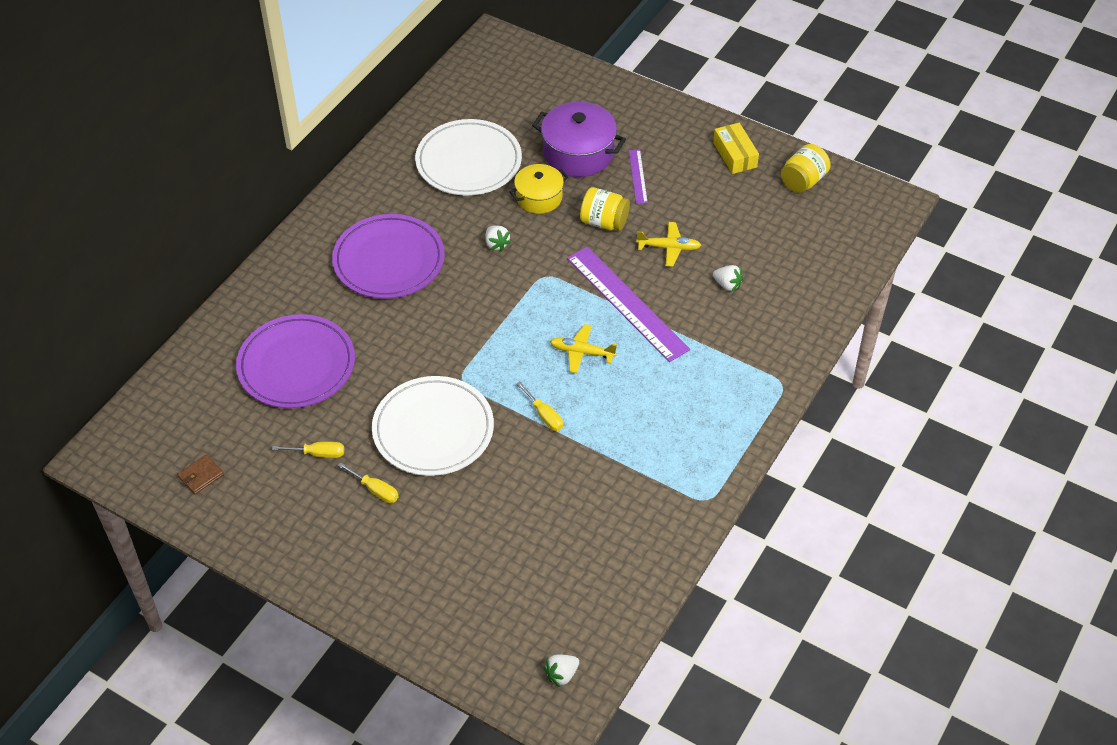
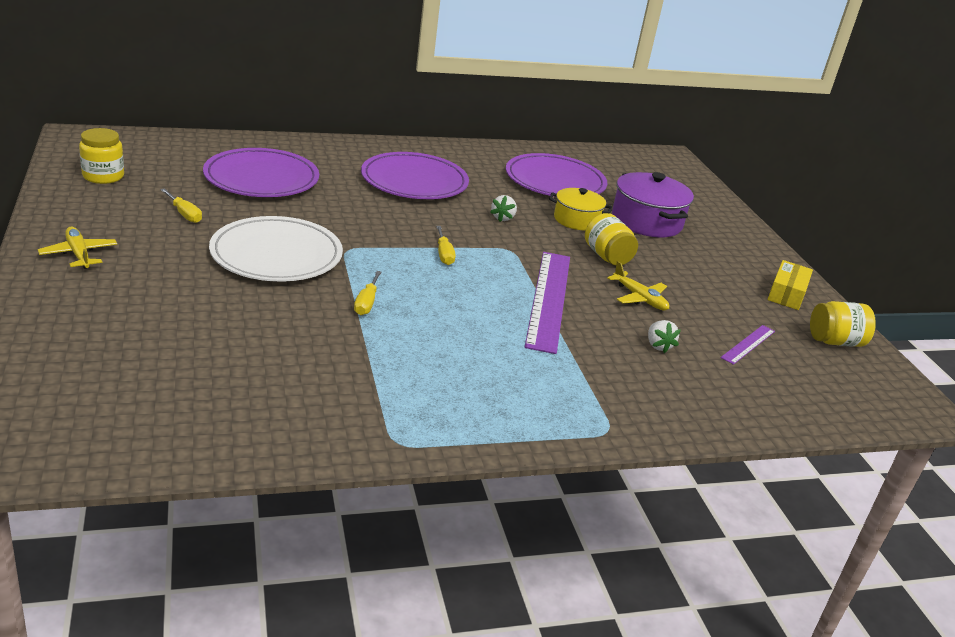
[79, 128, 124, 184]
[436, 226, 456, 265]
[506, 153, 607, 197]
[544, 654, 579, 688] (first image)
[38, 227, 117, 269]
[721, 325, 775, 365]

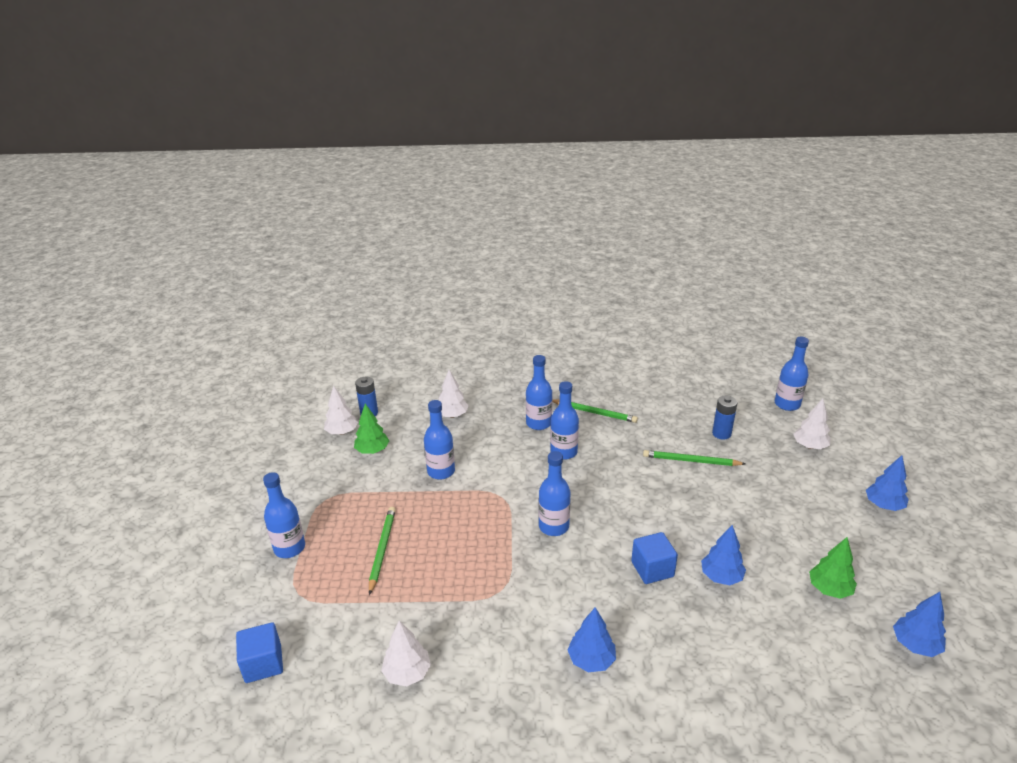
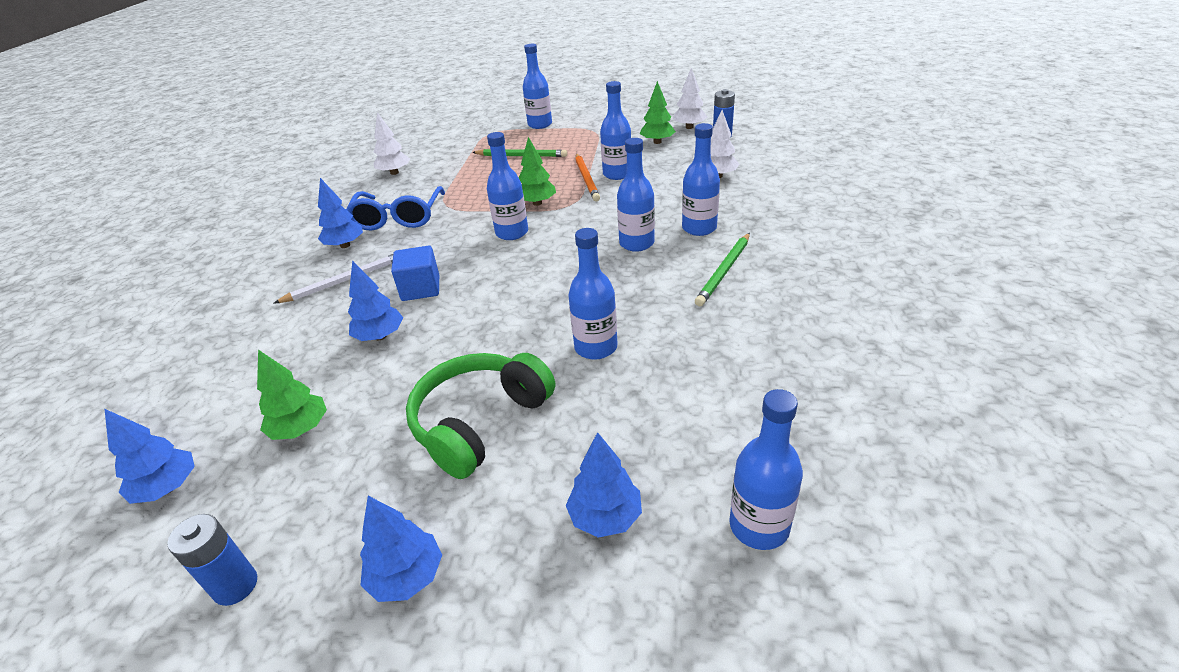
[236, 622, 283, 683] (first image)
[568, 228, 618, 360]
[167, 514, 257, 606]
[566, 432, 642, 538]
[273, 254, 393, 304]
[346, 186, 445, 230]
[406, 353, 555, 479]
[519, 137, 556, 206]
[575, 154, 600, 201]

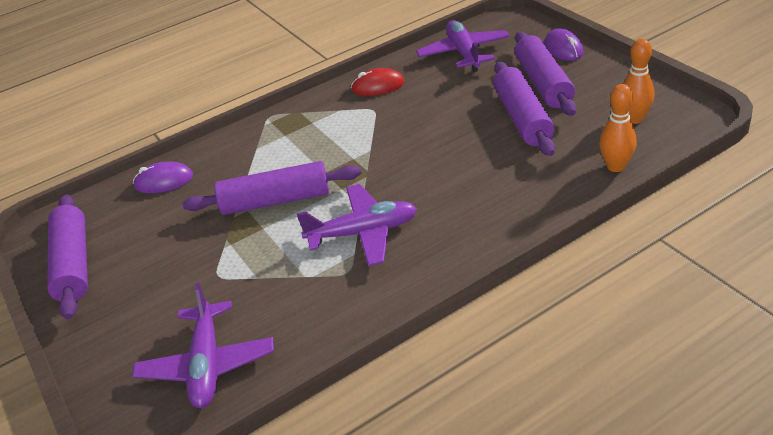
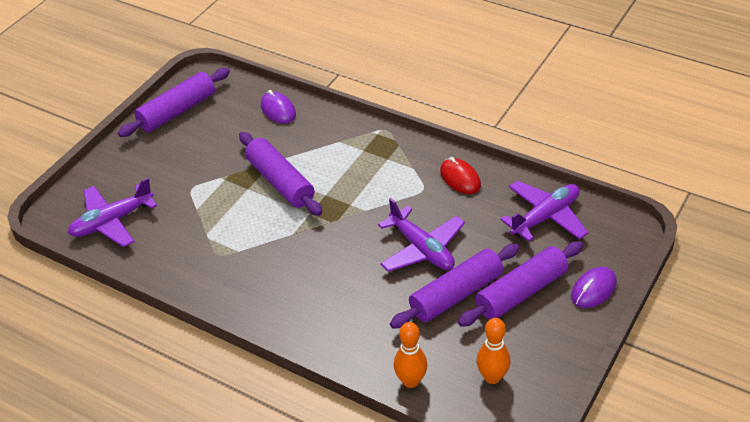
[378, 198, 465, 272]

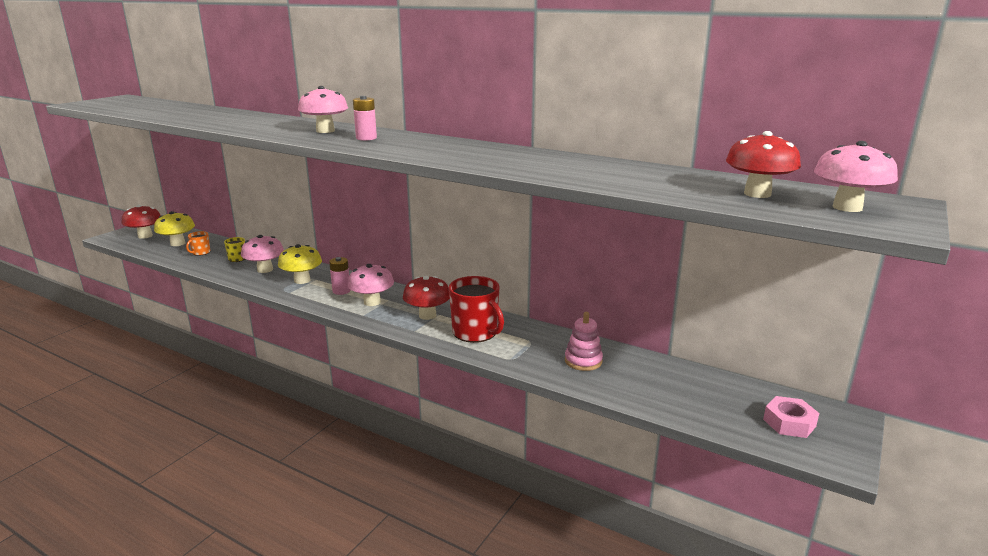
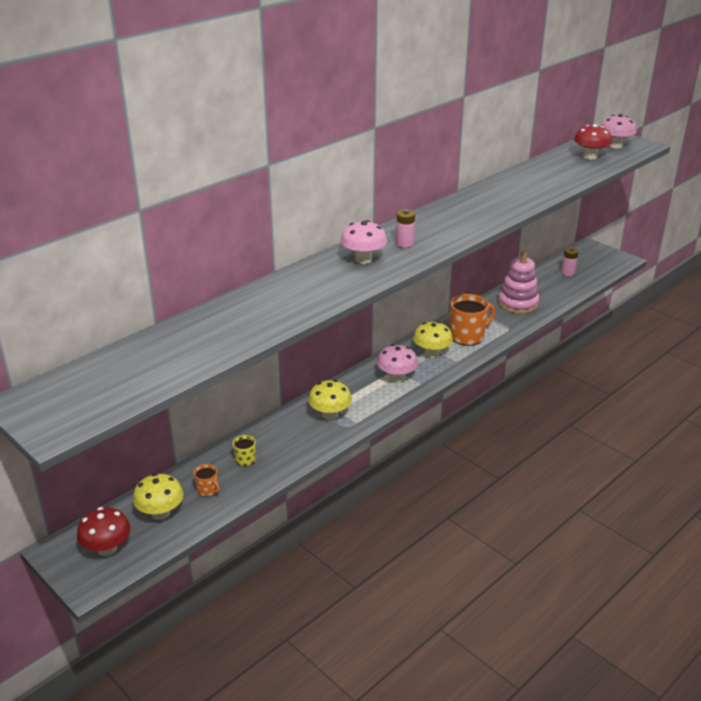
[241, 235, 284, 273] (first image)
[561, 247, 579, 276]
[413, 321, 453, 358]
[450, 294, 495, 346]
[498, 251, 540, 314]
[763, 396, 819, 438] (first image)

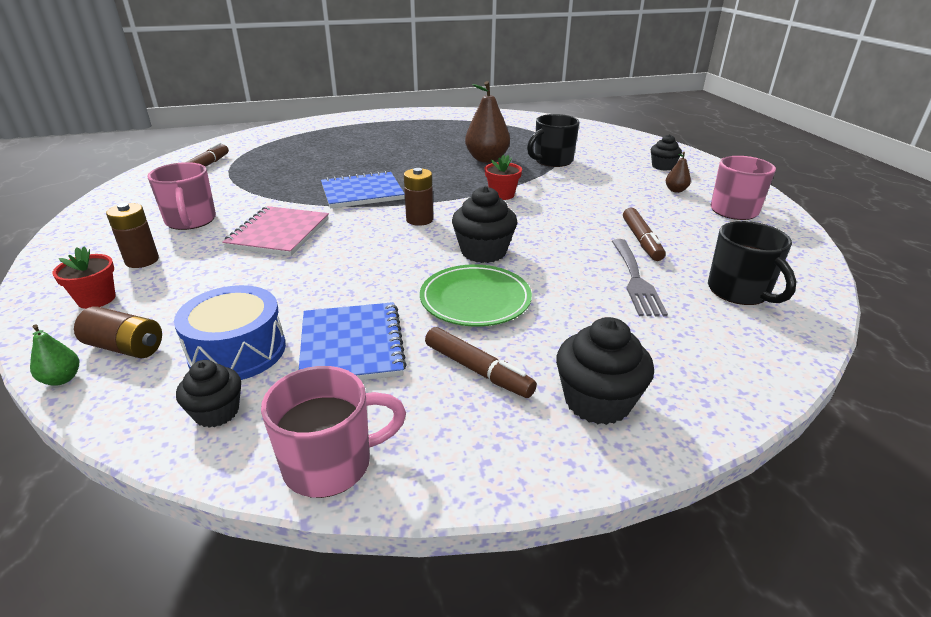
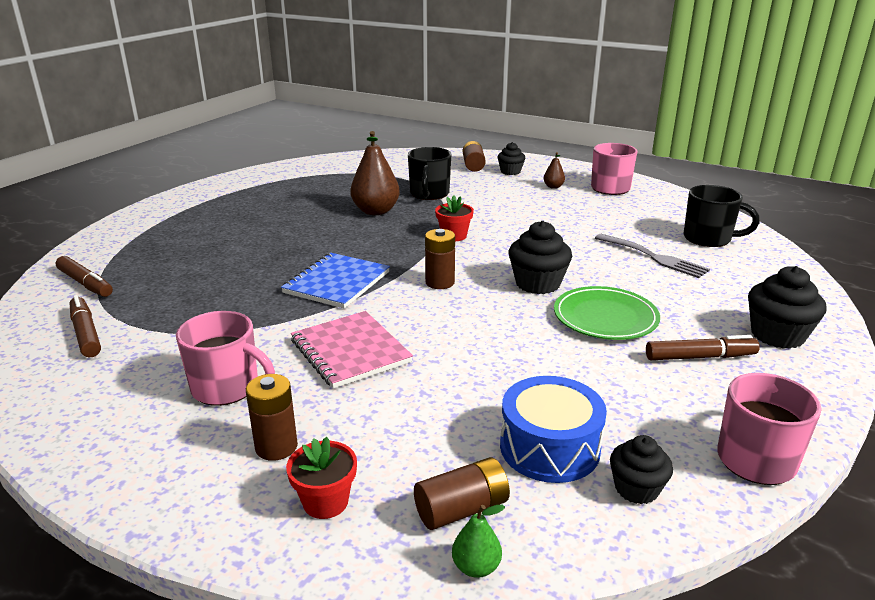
[299, 302, 407, 380] (first image)
[56, 256, 113, 297]
[463, 141, 486, 172]

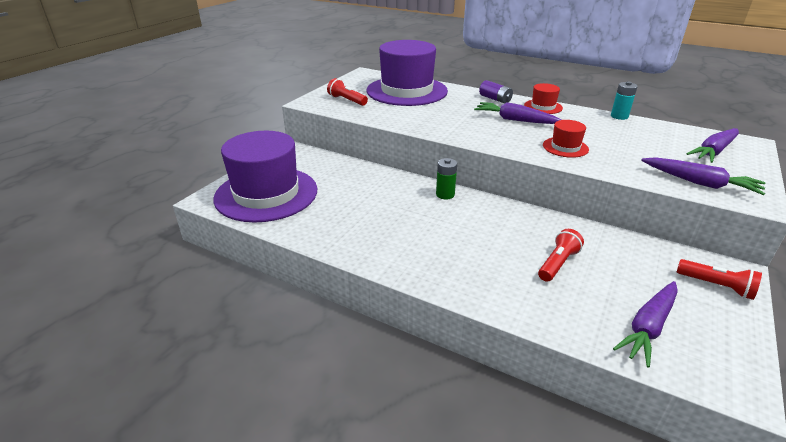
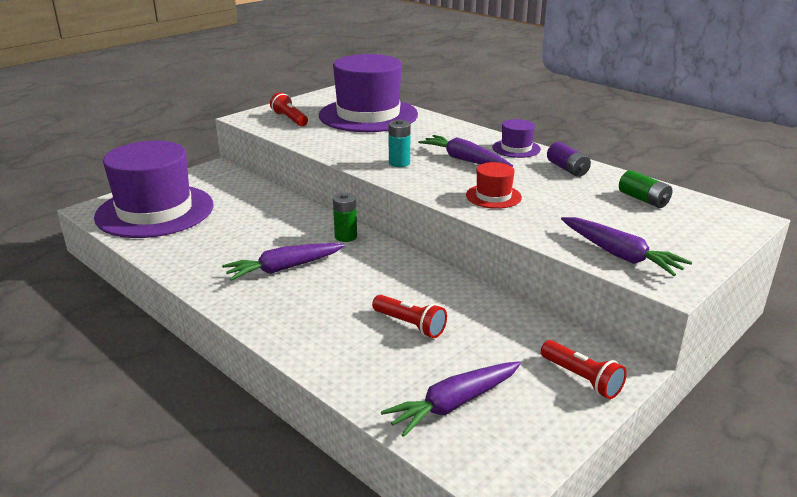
[547, 142, 591, 177]
[492, 119, 541, 158]
[372, 295, 447, 338]
[388, 119, 411, 167]
[222, 243, 345, 281]
[619, 170, 672, 208]

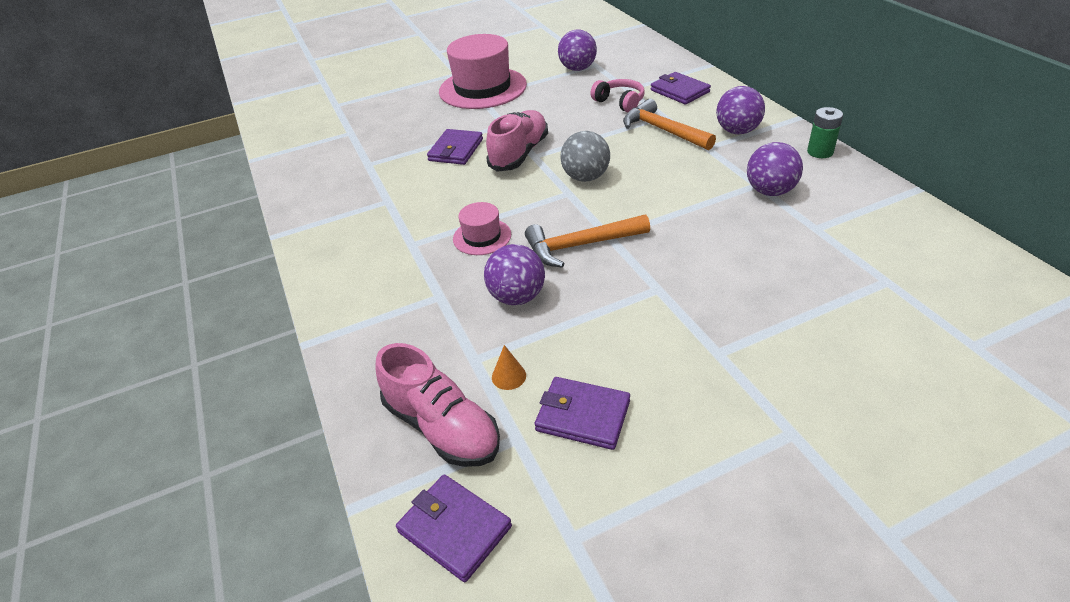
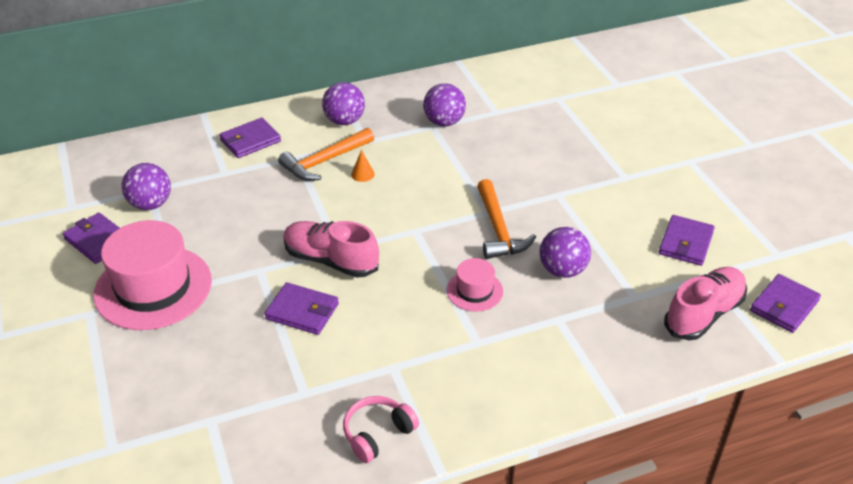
[351, 150, 375, 182]
[560, 131, 610, 182] (first image)
[343, 396, 419, 463]
[807, 107, 843, 158] (first image)
[63, 213, 120, 264]

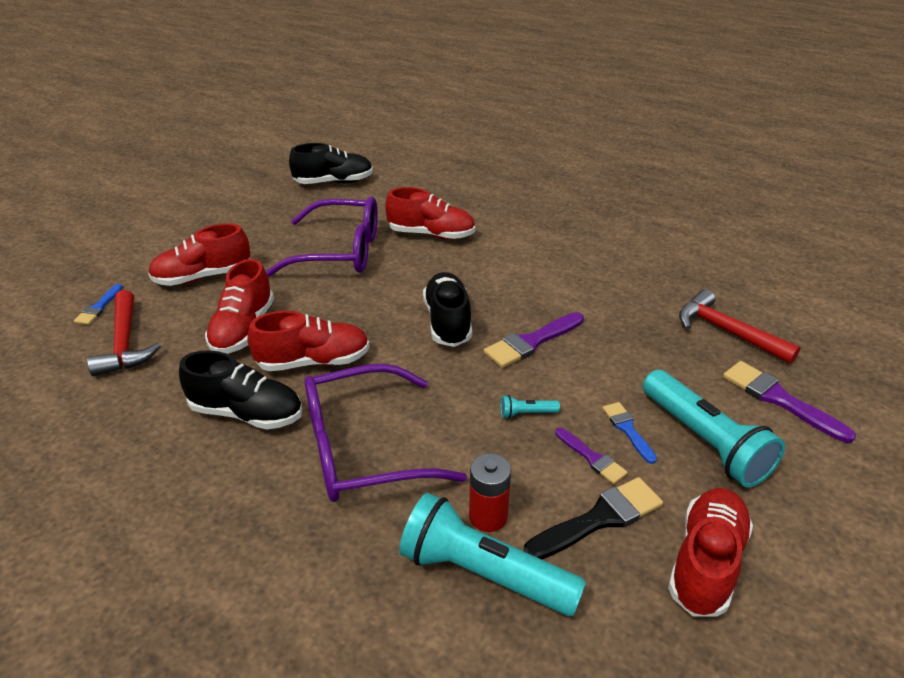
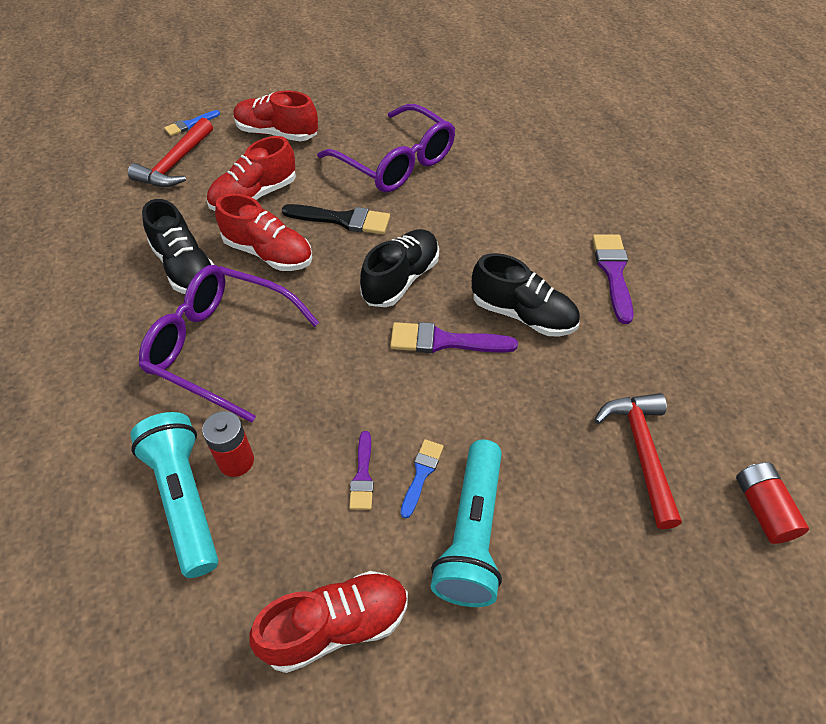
[472, 253, 580, 336]
[385, 187, 475, 239] (first image)
[500, 395, 560, 419] (first image)
[282, 204, 390, 234]
[592, 234, 634, 324]
[736, 462, 809, 544]

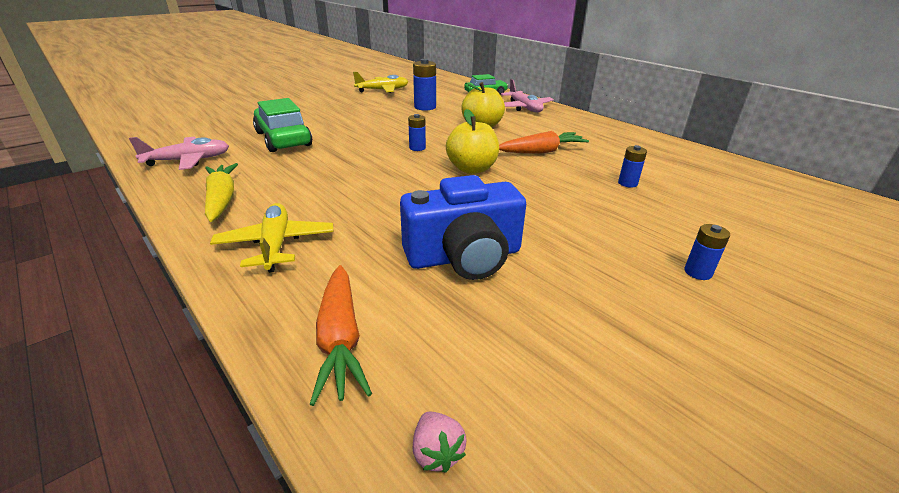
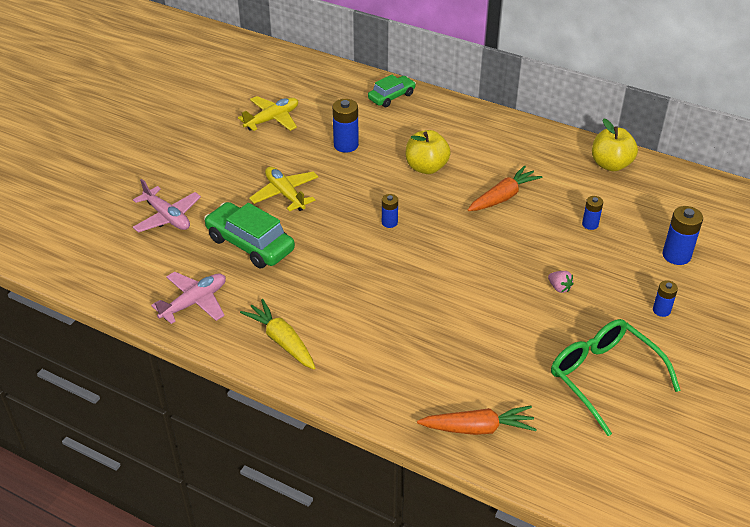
[249, 167, 318, 212]
[417, 406, 537, 435]
[400, 175, 526, 280] (first image)
[548, 271, 574, 293]
[592, 118, 638, 171]
[133, 179, 201, 233]
[551, 319, 681, 436]
[663, 206, 703, 265]

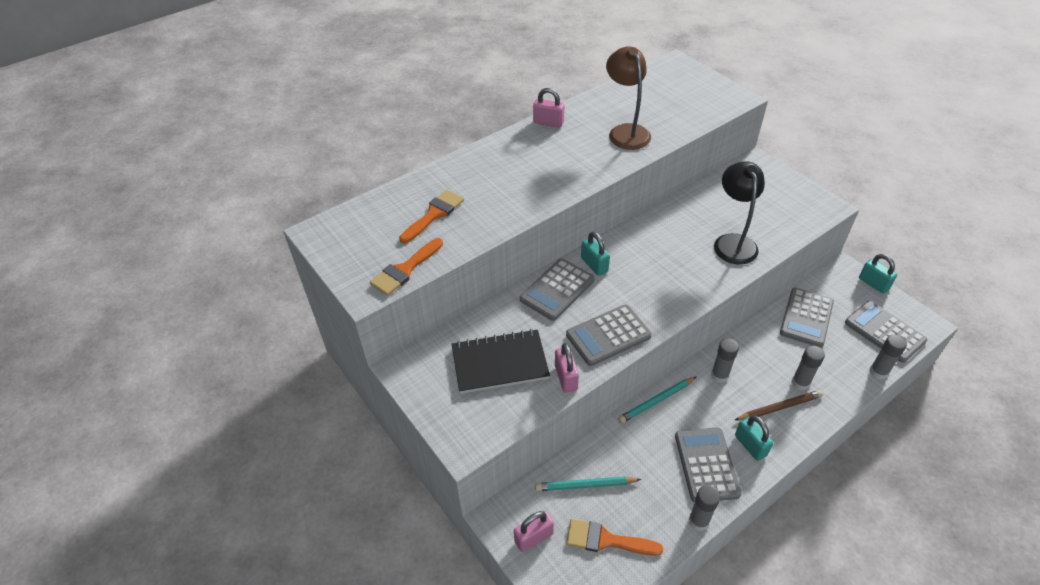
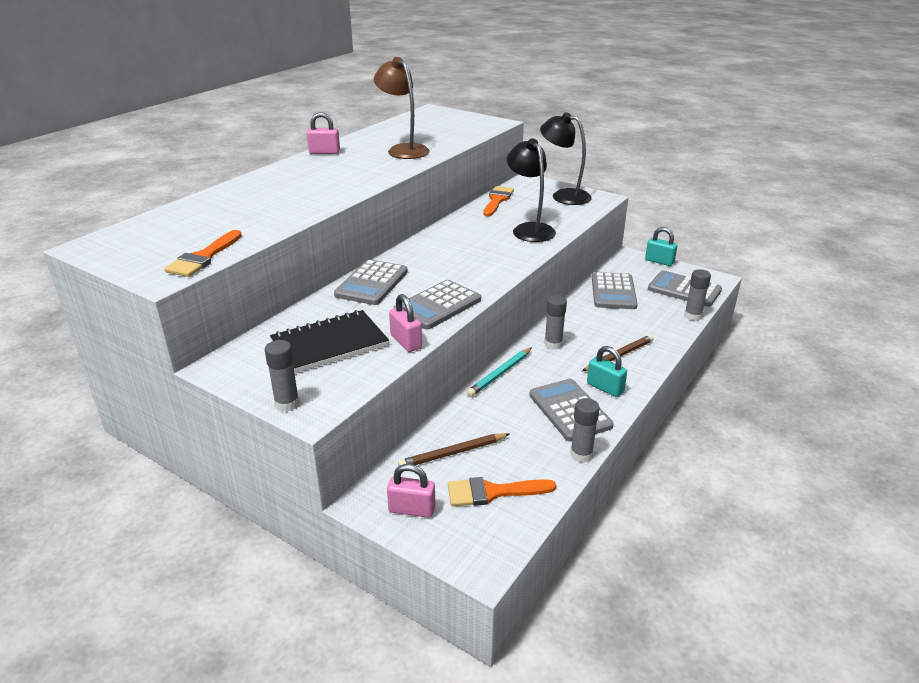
[483, 186, 514, 216]
[387, 464, 435, 518]
[398, 433, 509, 466]
[581, 232, 610, 276] (first image)
[265, 340, 300, 412]
[540, 112, 592, 205]

